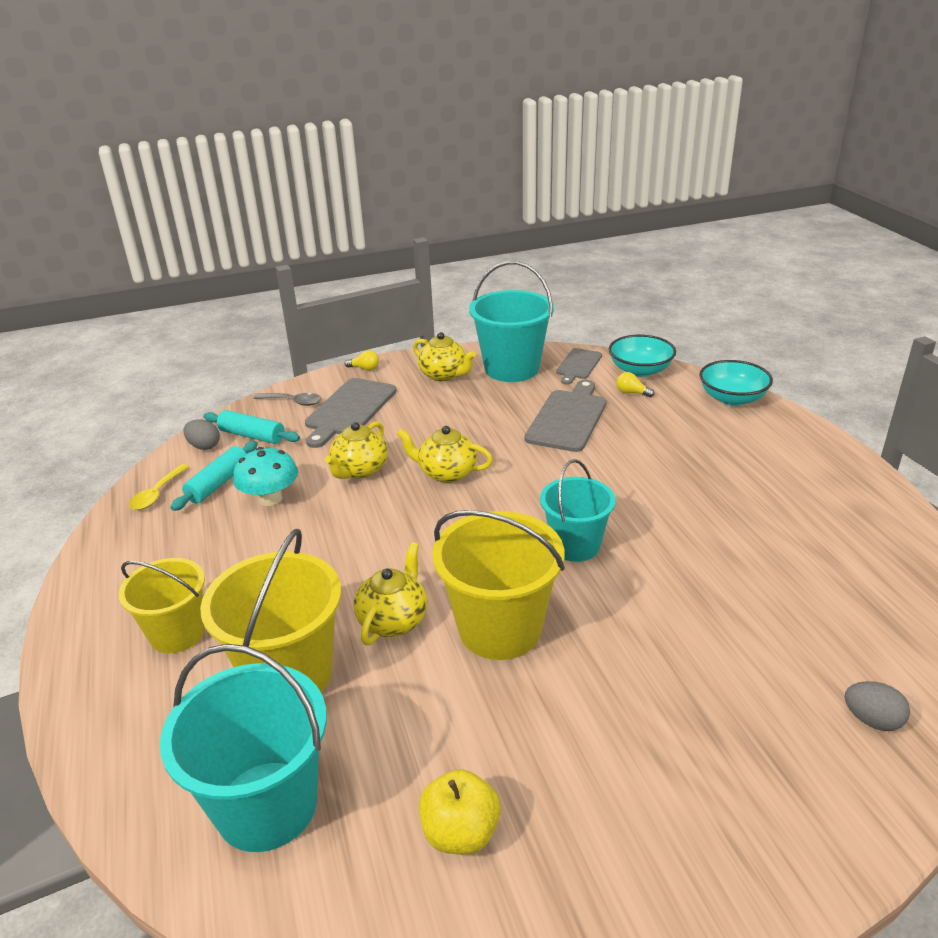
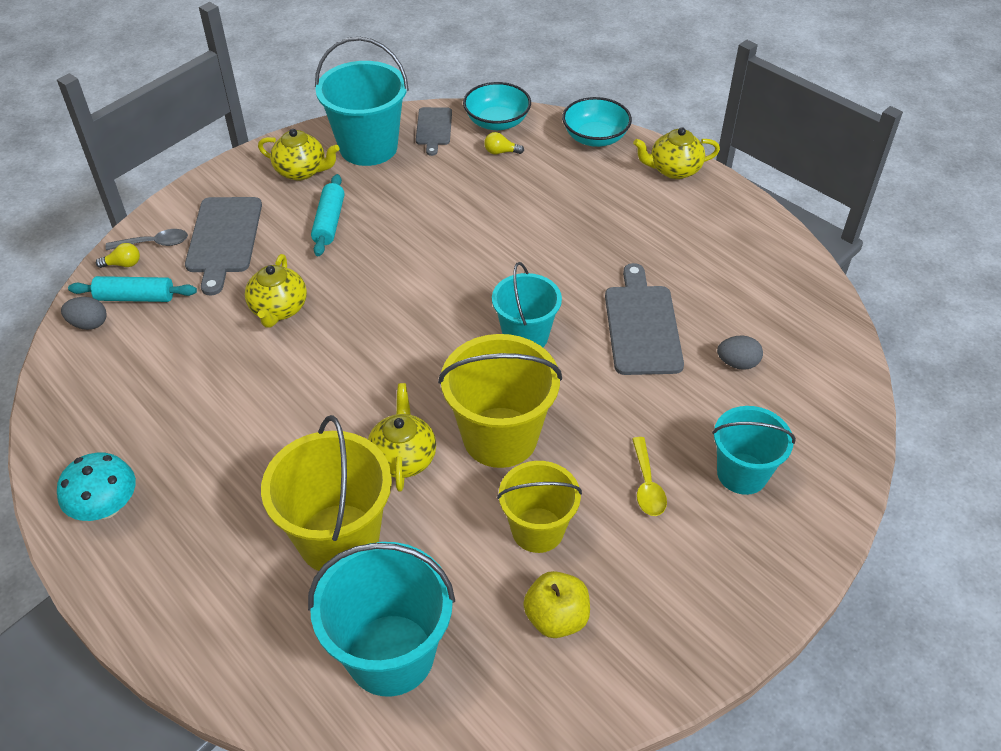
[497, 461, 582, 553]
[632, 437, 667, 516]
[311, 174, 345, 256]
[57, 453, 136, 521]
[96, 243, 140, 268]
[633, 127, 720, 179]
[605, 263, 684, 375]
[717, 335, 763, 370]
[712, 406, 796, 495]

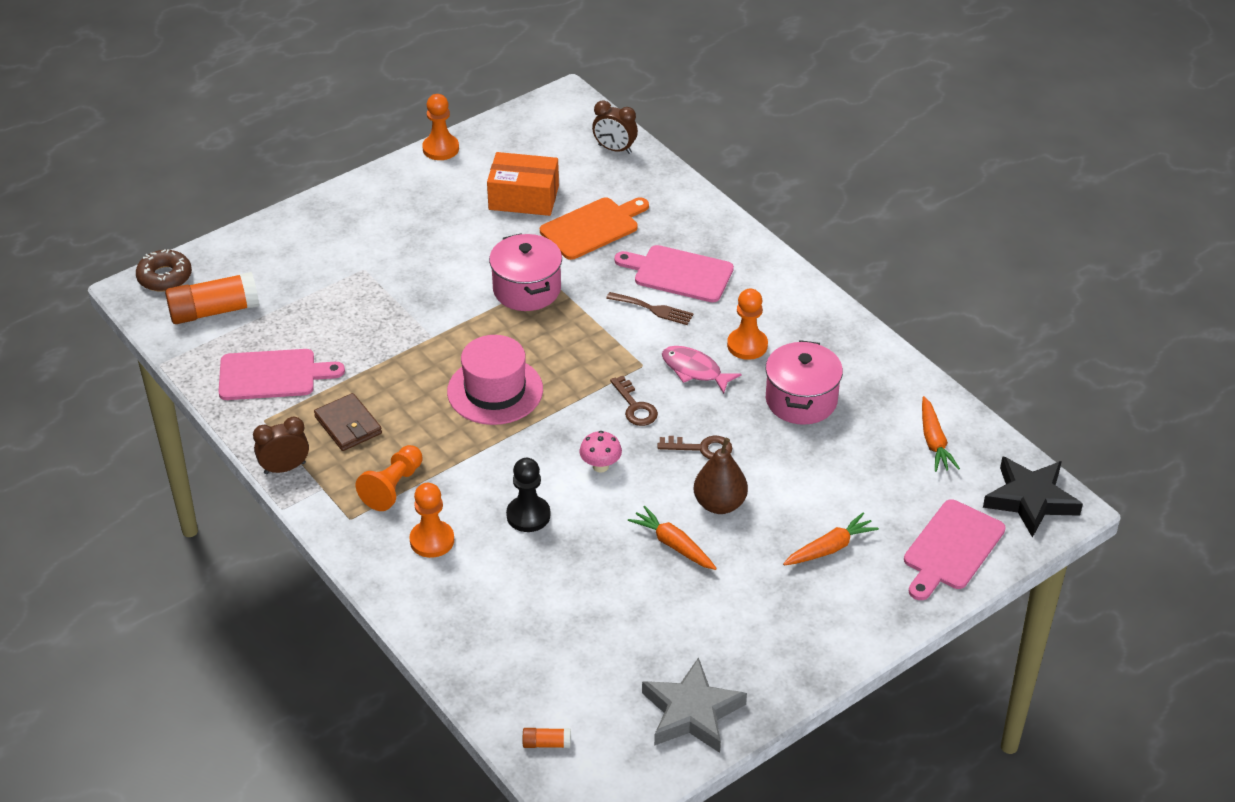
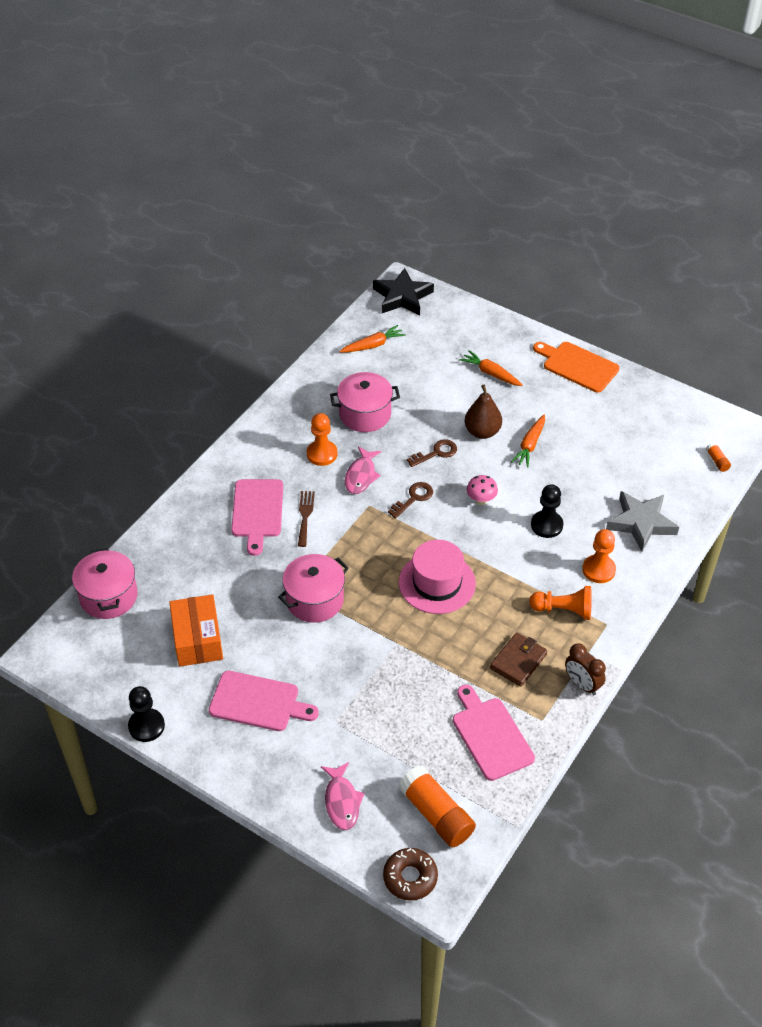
[128, 686, 165, 742]
[533, 342, 620, 393]
[72, 548, 138, 619]
[606, 491, 679, 552]
[407, 439, 457, 467]
[209, 671, 319, 731]
[321, 762, 365, 830]

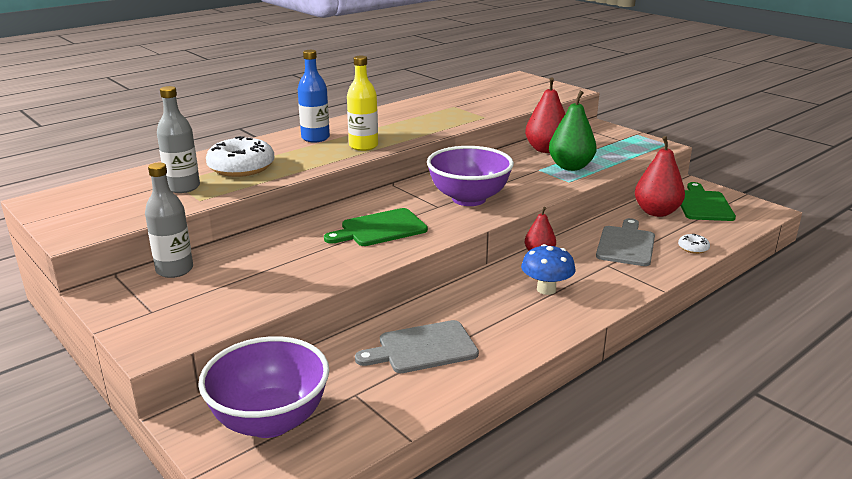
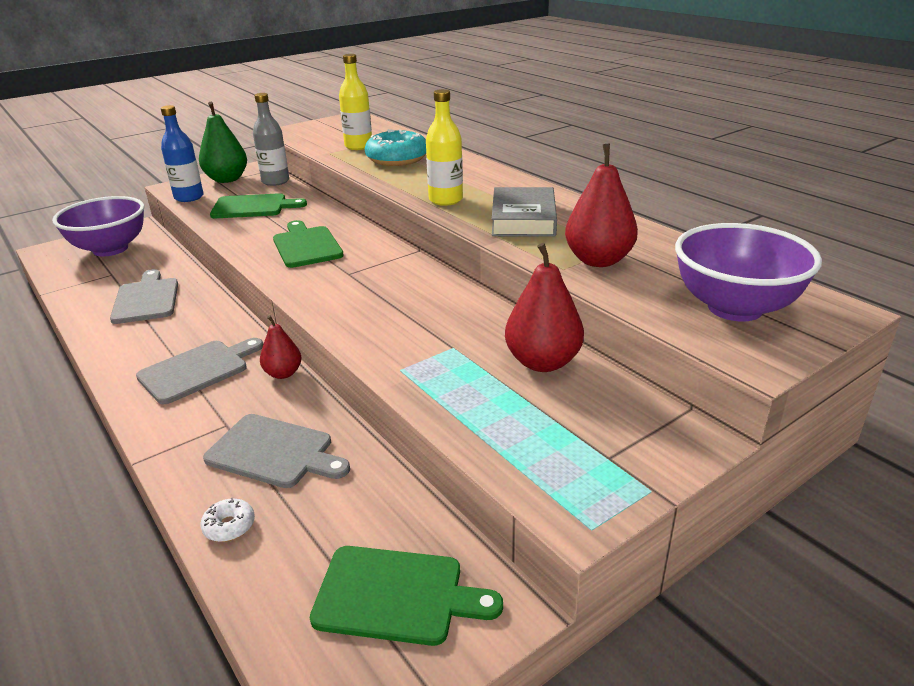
[339, 54, 372, 150]
[365, 129, 426, 166]
[161, 105, 204, 202]
[675, 223, 822, 321]
[136, 338, 263, 404]
[199, 102, 247, 183]
[565, 144, 638, 267]
[210, 193, 307, 218]
[492, 187, 557, 237]

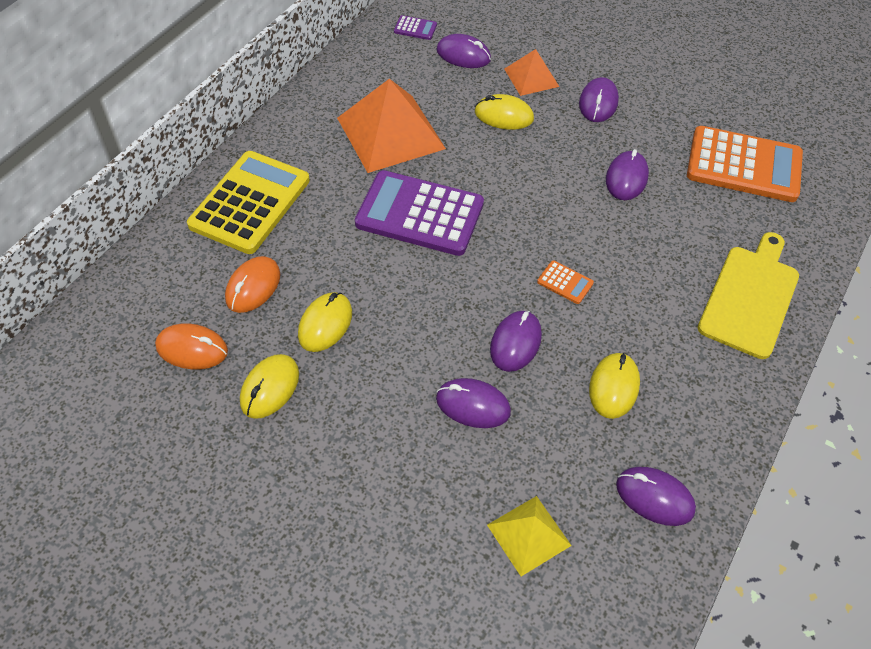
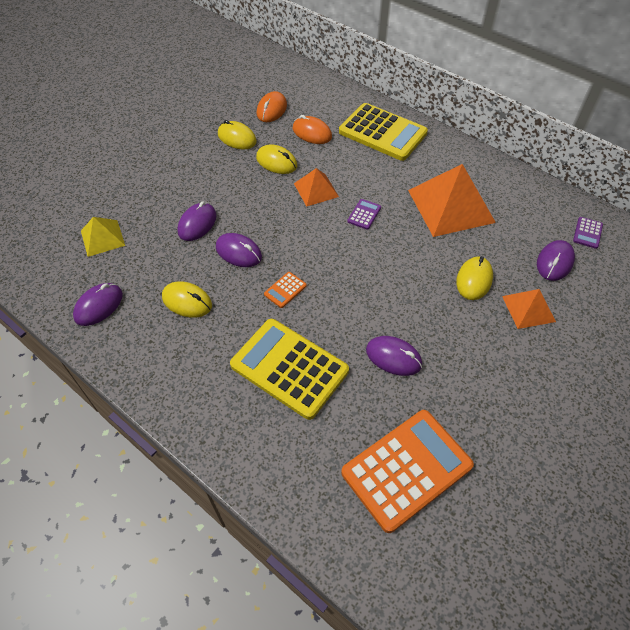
[347, 199, 381, 230]
[579, 77, 619, 122] (first image)
[341, 410, 474, 533]
[698, 232, 799, 359] (first image)
[230, 319, 349, 420]
[294, 168, 339, 207]

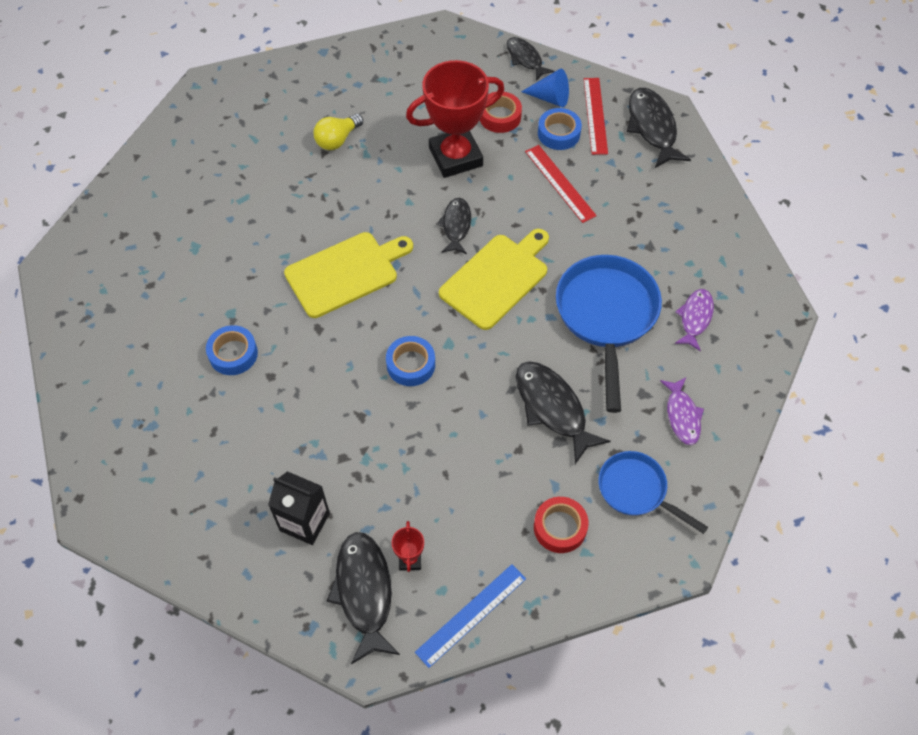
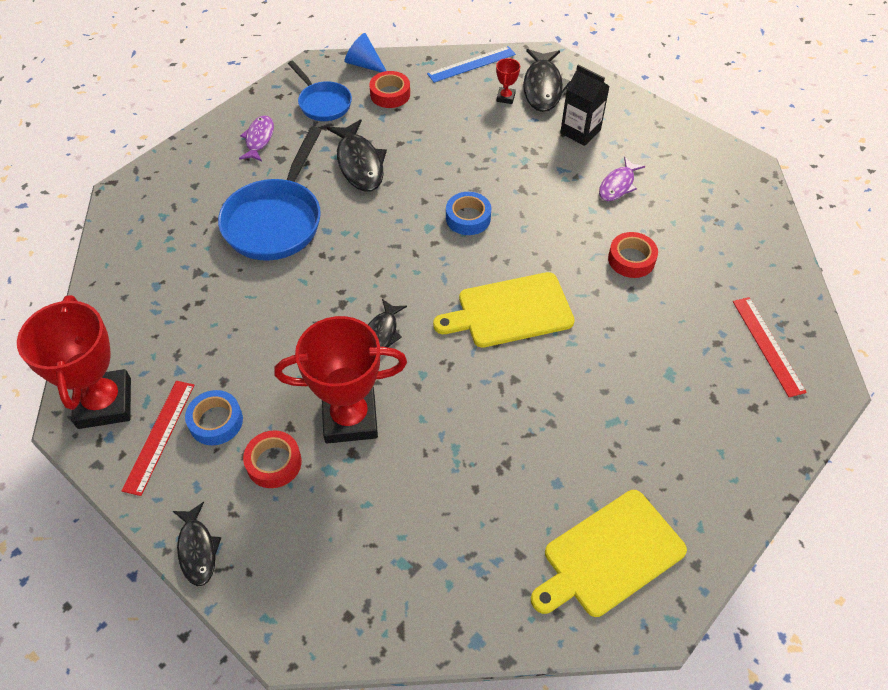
[608, 232, 658, 278]
[314, 114, 363, 150] (first image)
[531, 490, 687, 617]
[344, 33, 386, 72]
[733, 297, 807, 397]
[17, 295, 131, 429]
[599, 157, 645, 201]

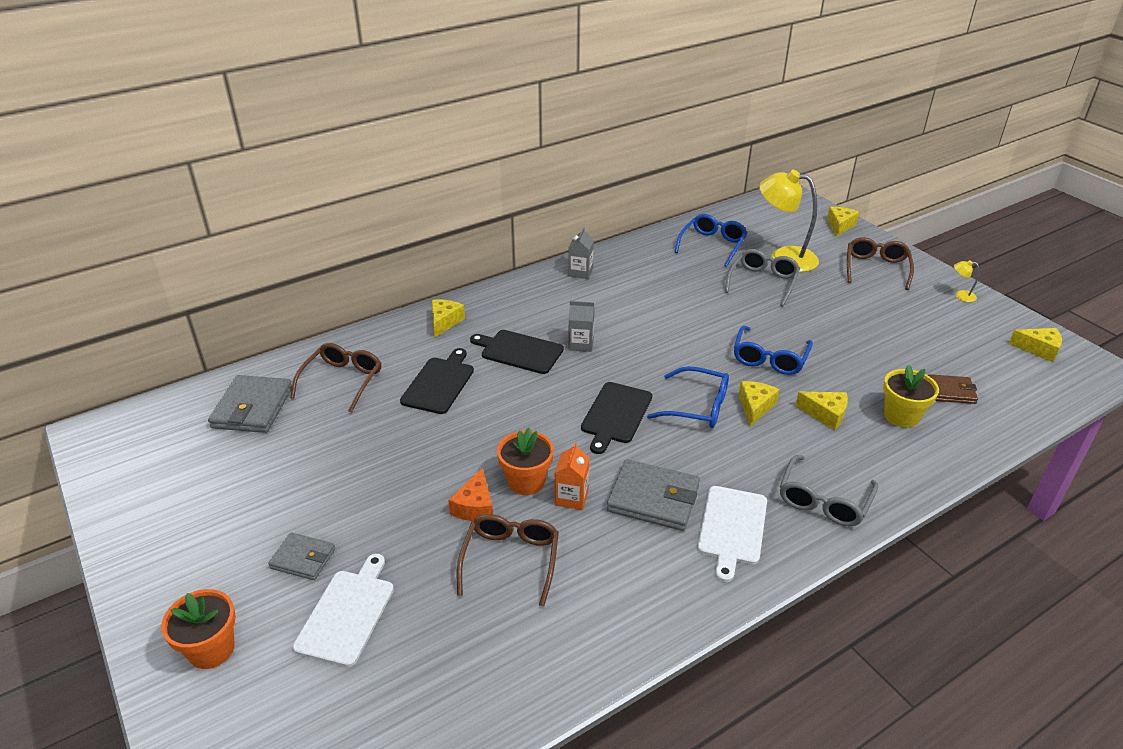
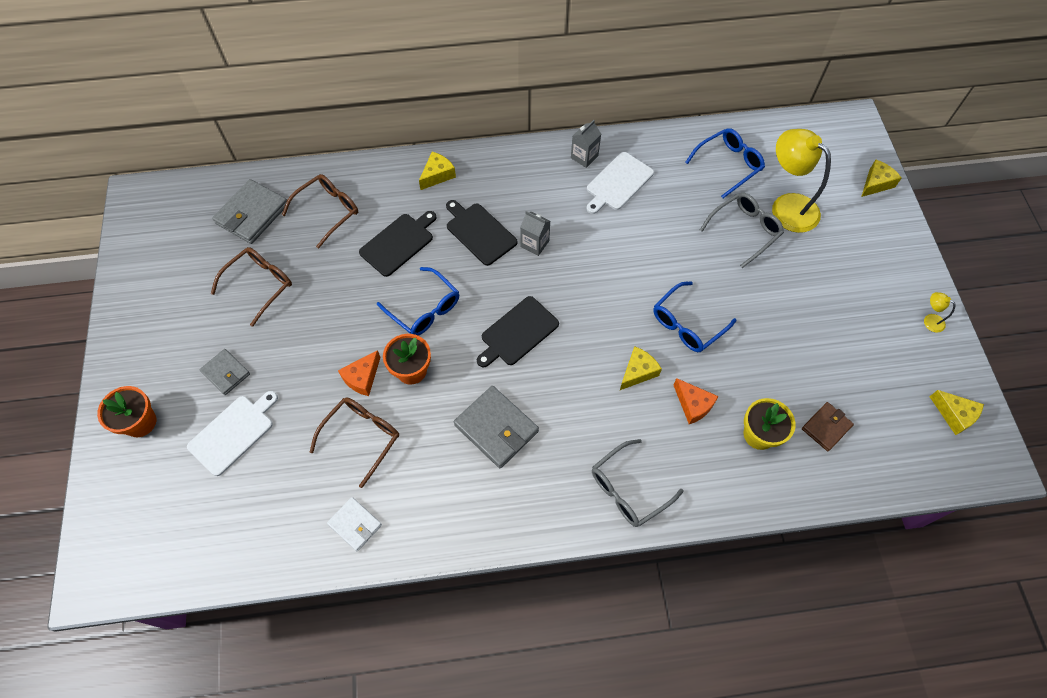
[555, 442, 589, 510] (first image)
[377, 267, 459, 336]
[587, 152, 654, 214]
[674, 378, 718, 424]
[211, 247, 292, 327]
[802, 402, 854, 451]
[327, 497, 382, 551]

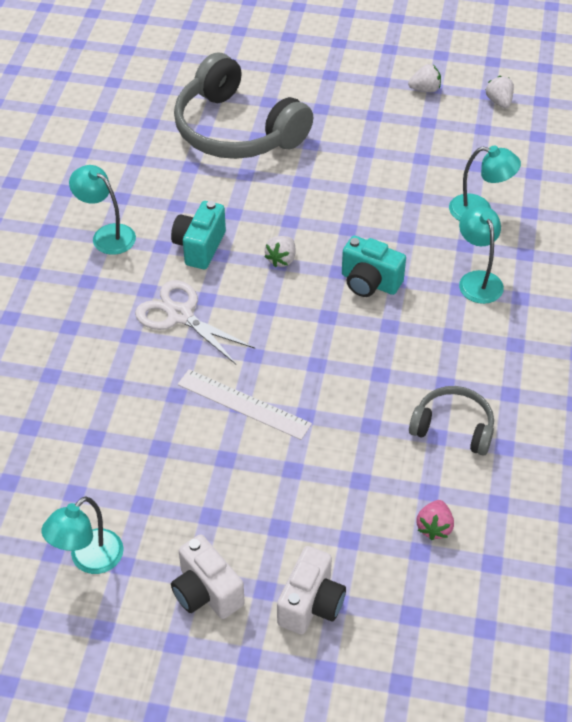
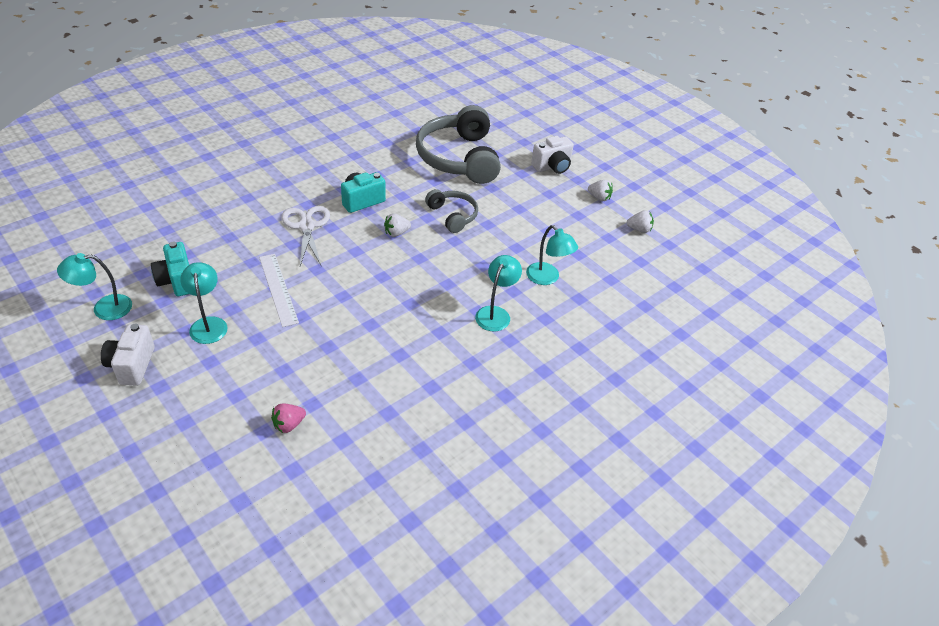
[180, 262, 228, 344]
[531, 136, 574, 174]
[151, 242, 189, 296]
[425, 189, 478, 233]
[627, 210, 654, 233]

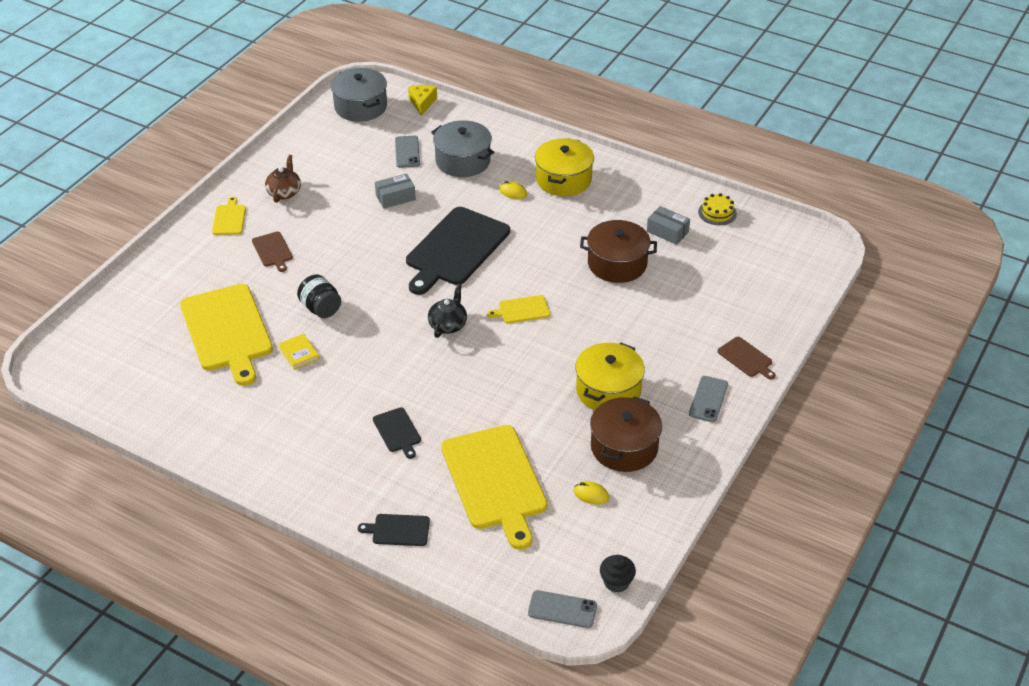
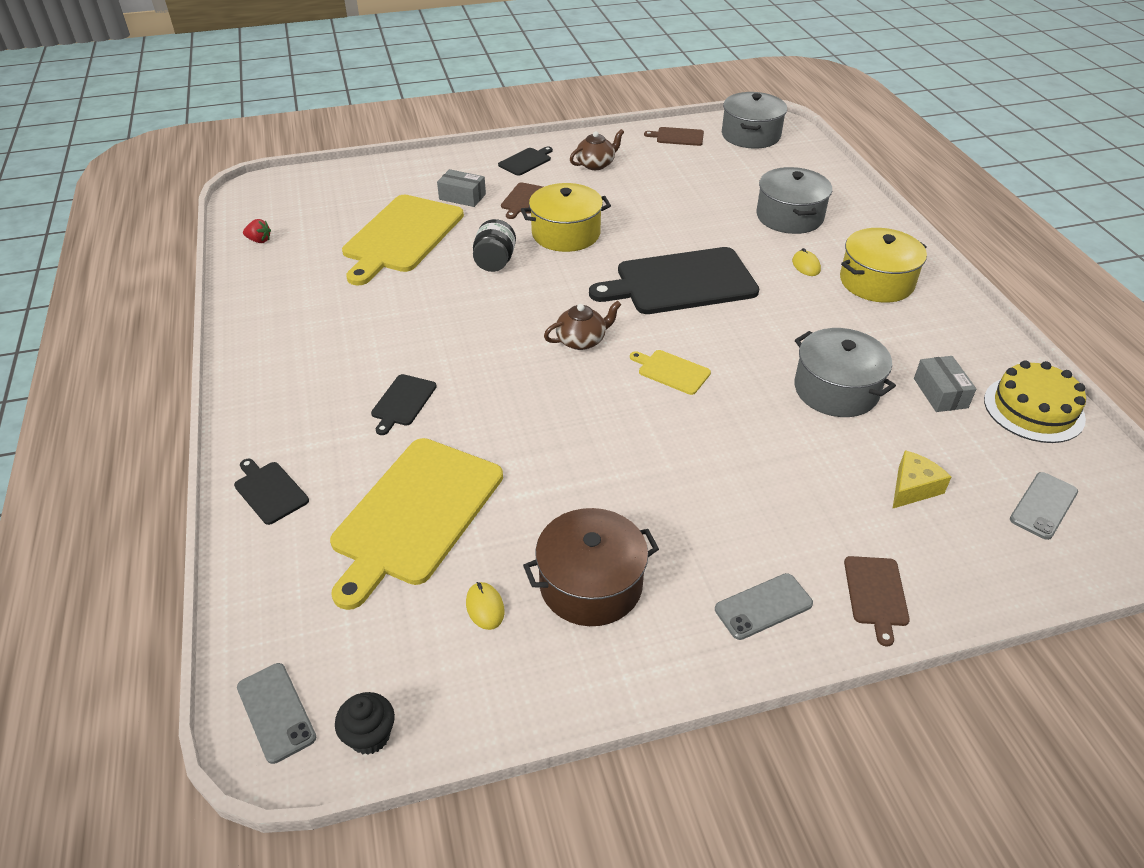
[498, 147, 553, 176]
[278, 334, 319, 370] (first image)
[437, 169, 486, 207]
[1010, 472, 1078, 540]
[892, 450, 951, 509]
[544, 301, 621, 350]
[521, 183, 611, 252]
[794, 328, 896, 417]
[984, 360, 1086, 443]
[243, 219, 271, 243]
[644, 127, 704, 146]

